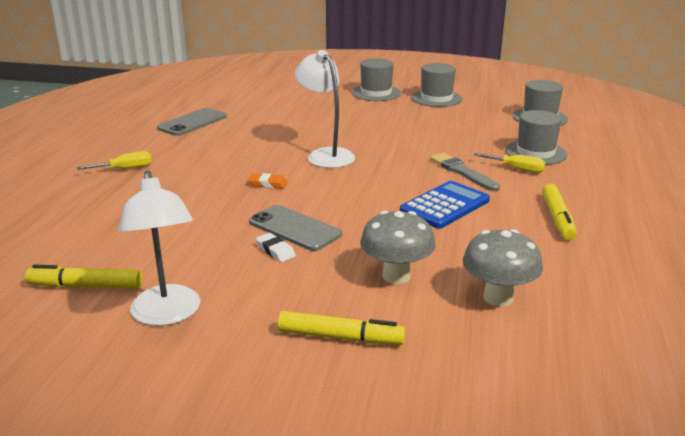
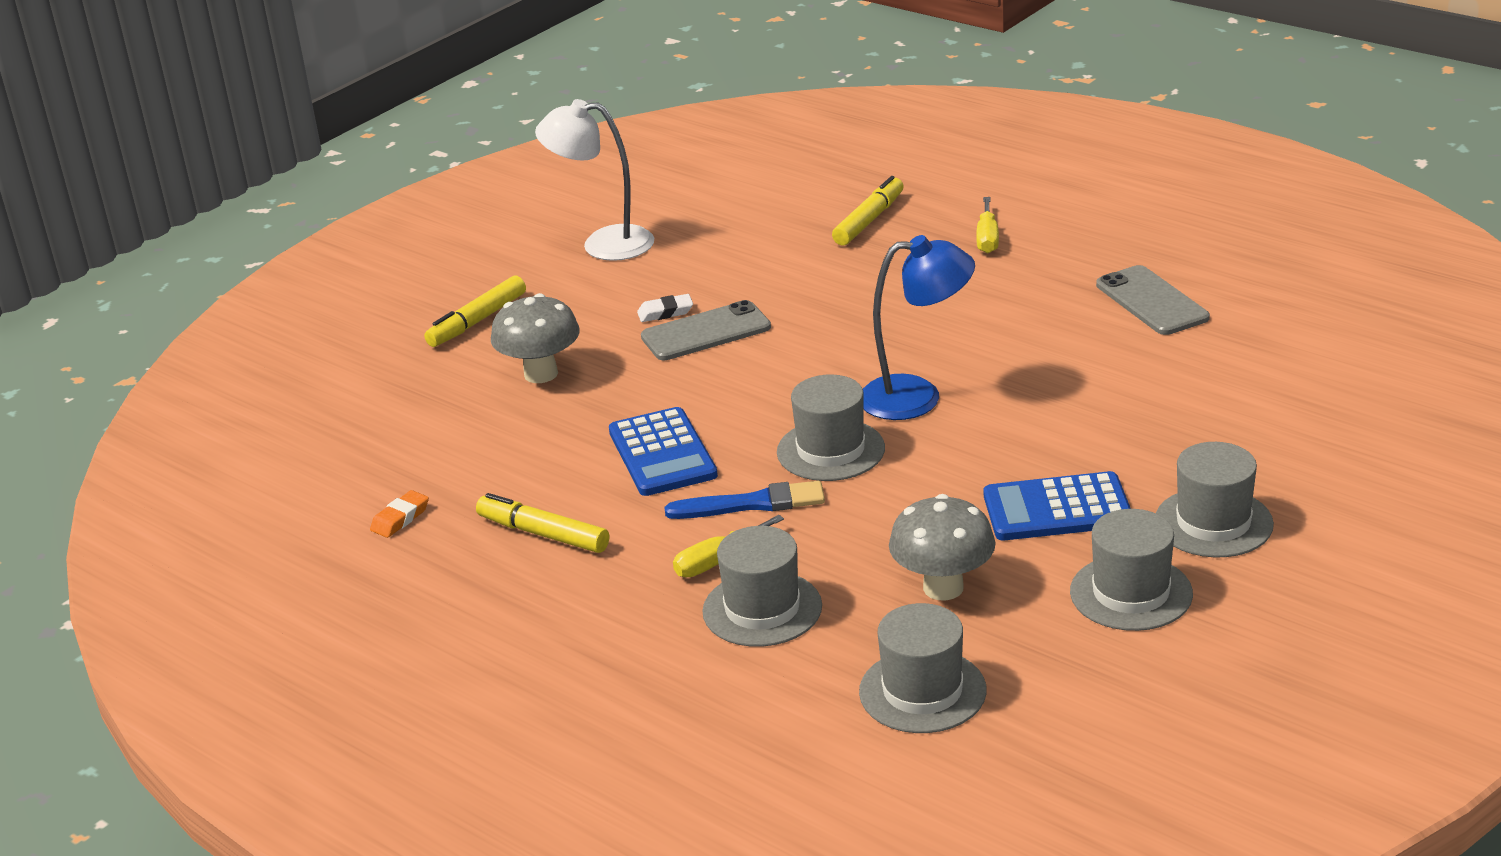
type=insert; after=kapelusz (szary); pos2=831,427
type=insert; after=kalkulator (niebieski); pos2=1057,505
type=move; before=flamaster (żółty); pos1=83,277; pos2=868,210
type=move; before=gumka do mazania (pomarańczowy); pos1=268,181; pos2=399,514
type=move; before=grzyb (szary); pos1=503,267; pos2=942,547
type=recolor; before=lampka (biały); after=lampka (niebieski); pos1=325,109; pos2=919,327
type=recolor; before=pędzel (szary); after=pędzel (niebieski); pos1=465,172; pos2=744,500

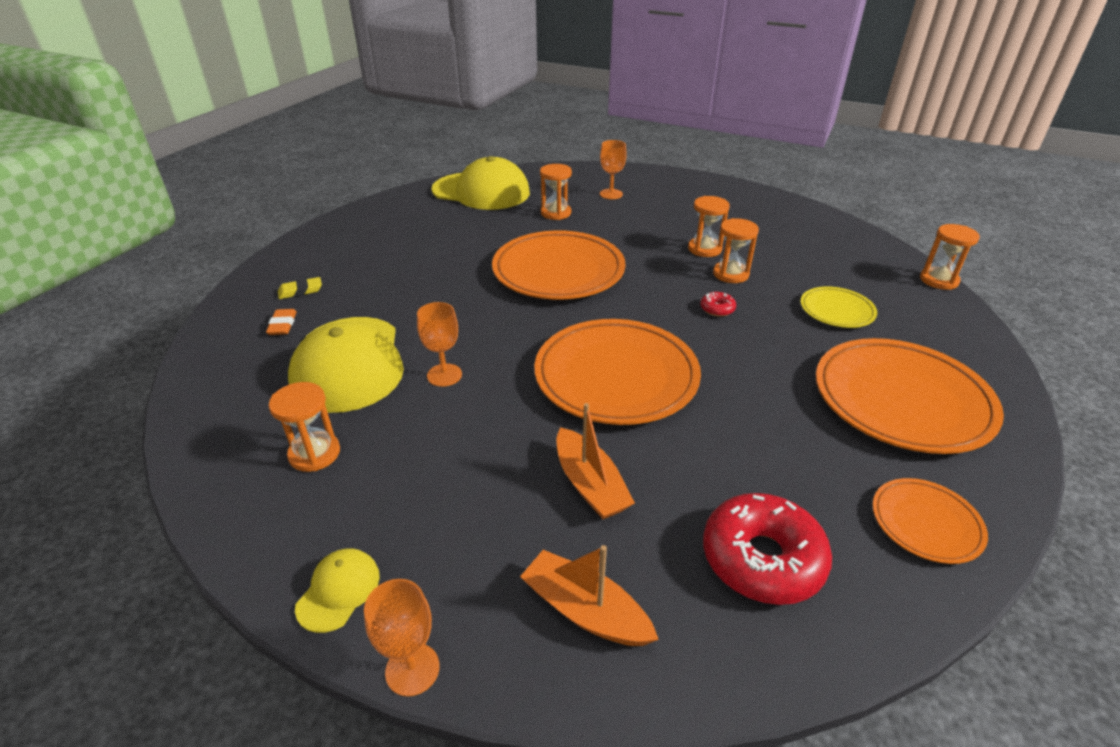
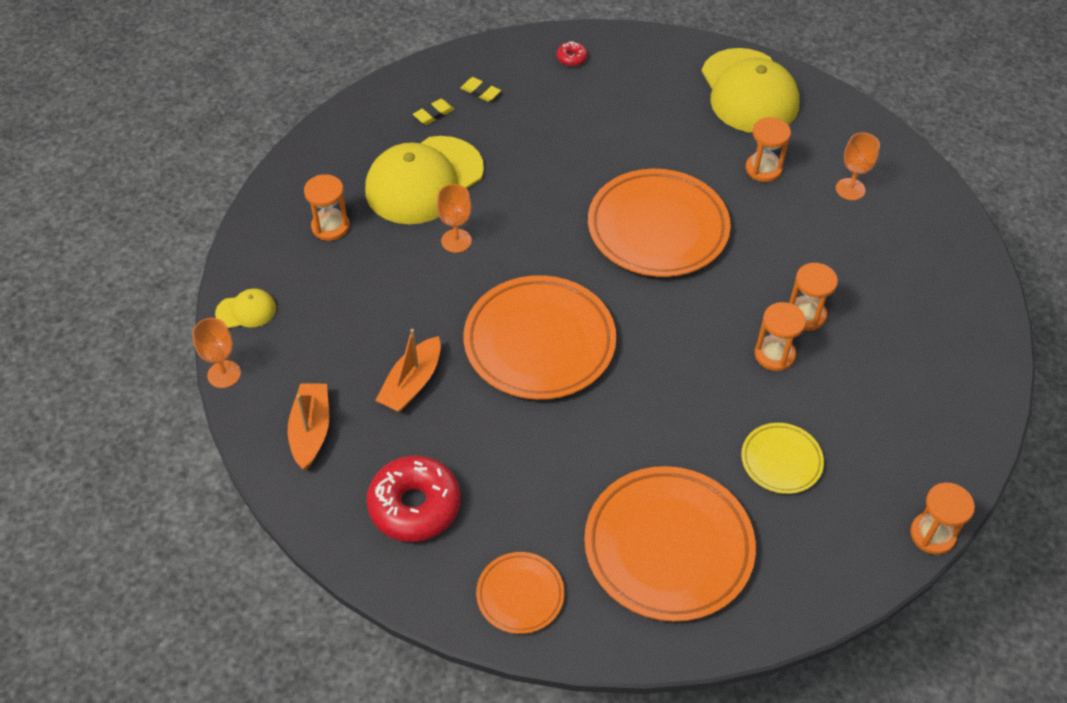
type=move; before=donut (czerwony); pos1=718,304; pos2=572,53
type=recolor; before=gumka do mazania (pomarańczowy); after=gumka do mazania (żółty); pos1=281,322; pos2=434,112

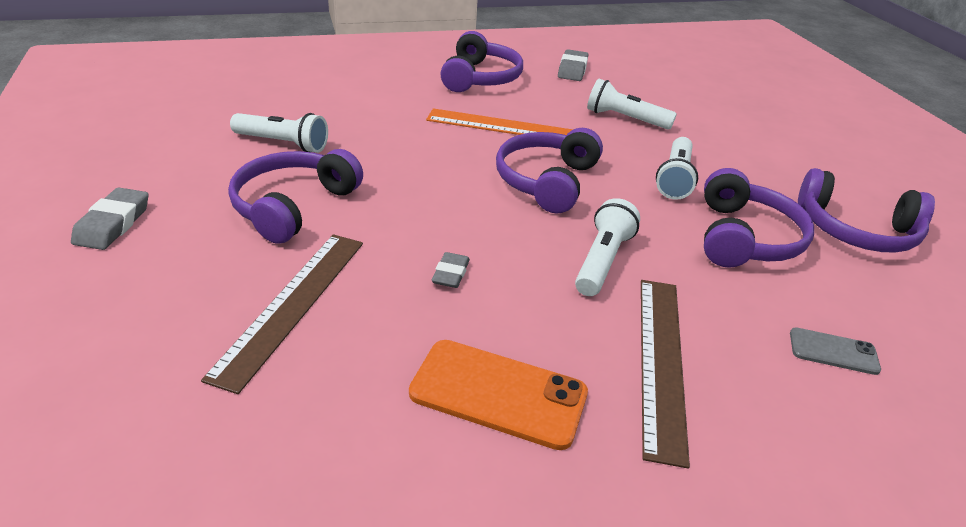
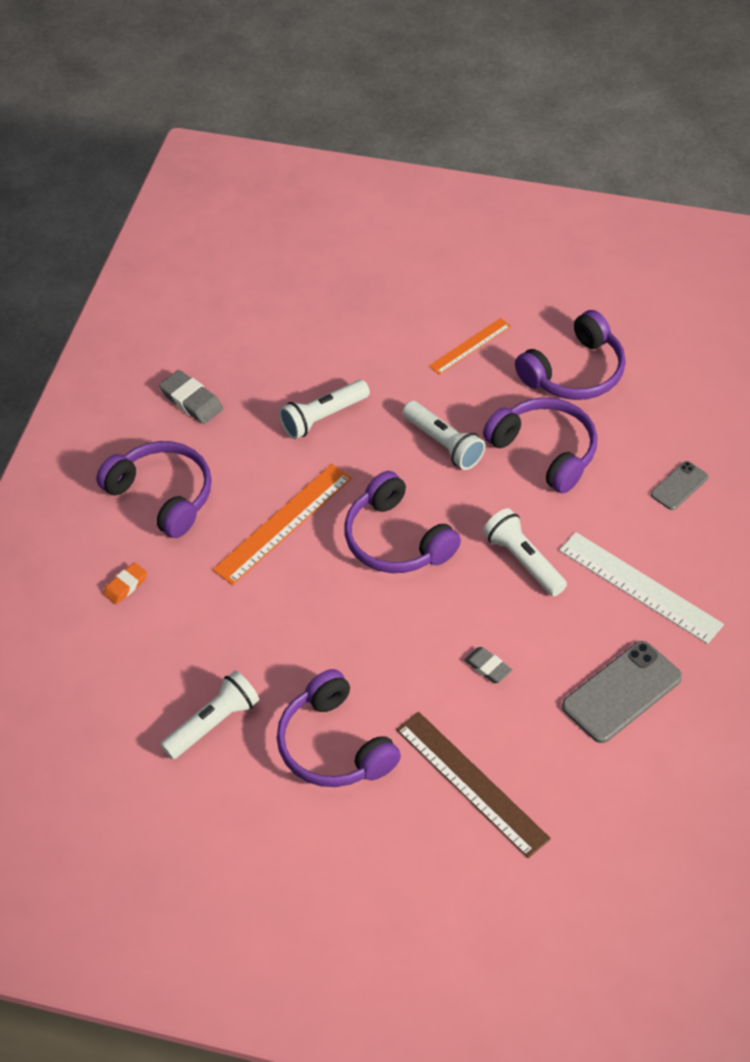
type=delete; before=gumka do mazania (szary); pos1=109,219
type=insert; after=gumka do mazania (pomarańczowy); pos2=125,583
type=insert; after=linijka (pomarańczowy); pos2=470,346
type=recolor; before=telefon (pomarańczowy); after=telefon (szary); pos1=498,395; pos2=622,692
type=recolor; before=linijka (brązowy); after=linijka (biały); pos1=665,374; pos2=641,588

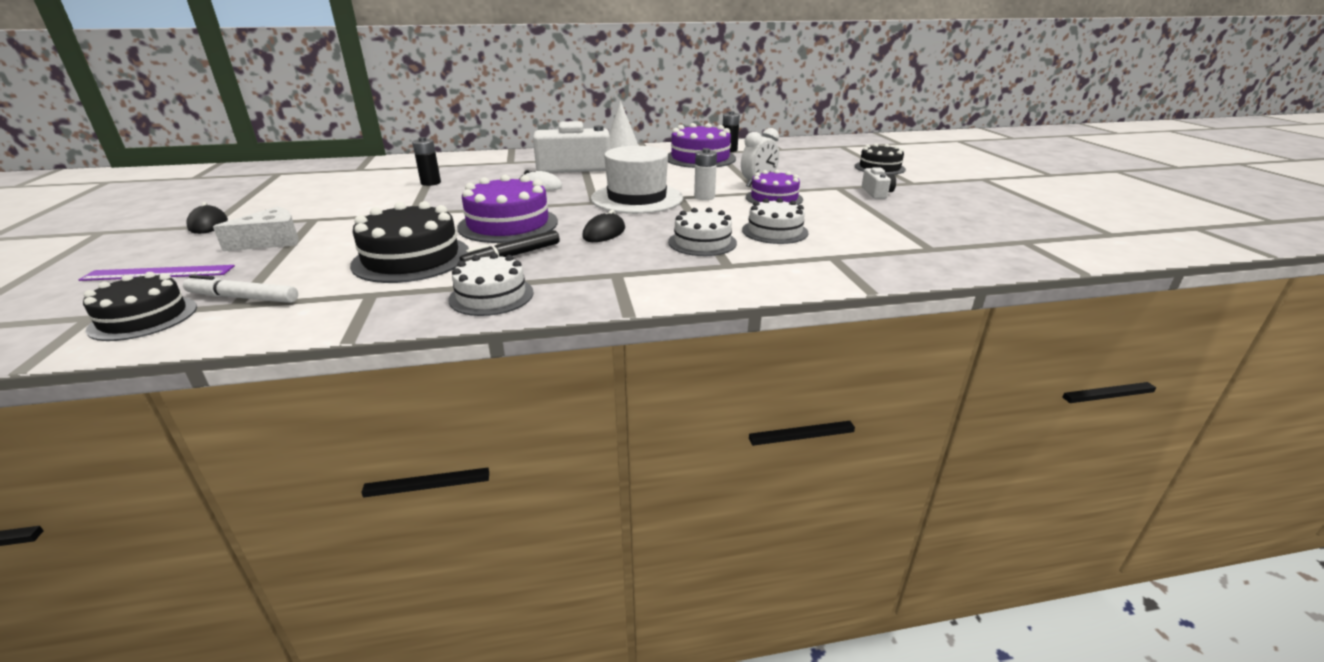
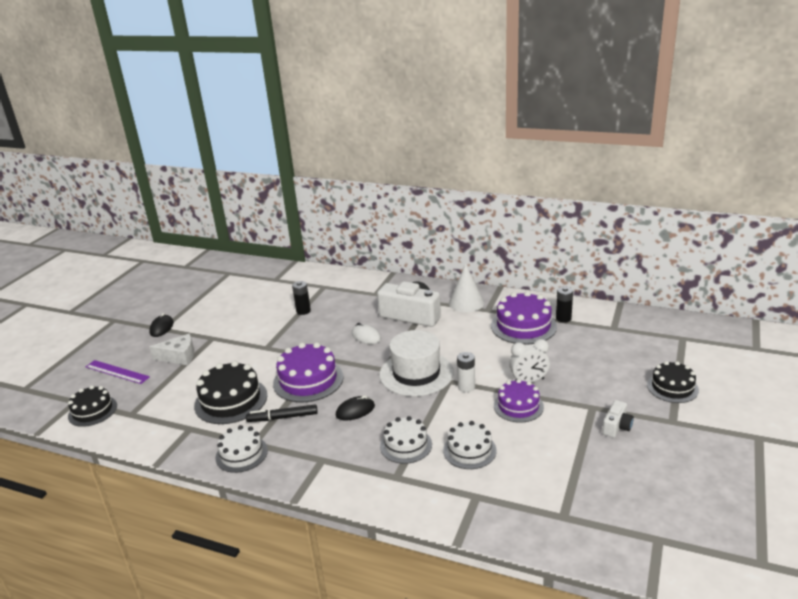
type=delete; before=flamaster (biały); pos1=240,288

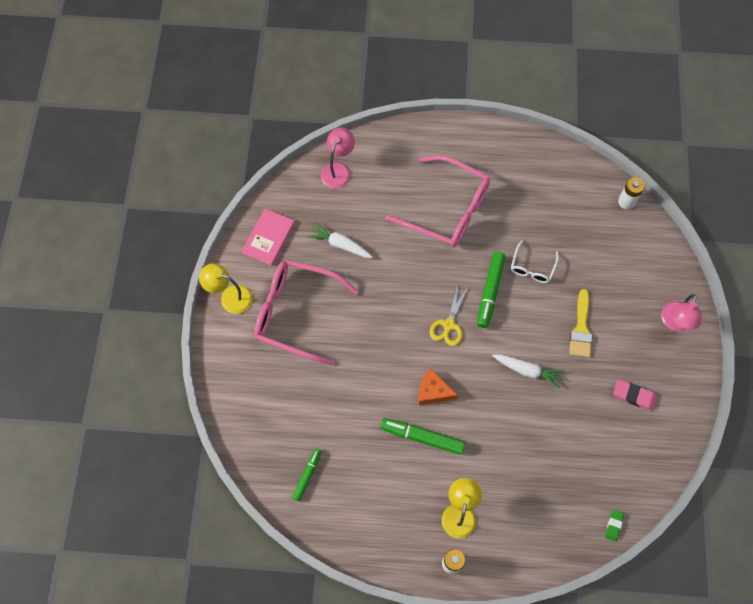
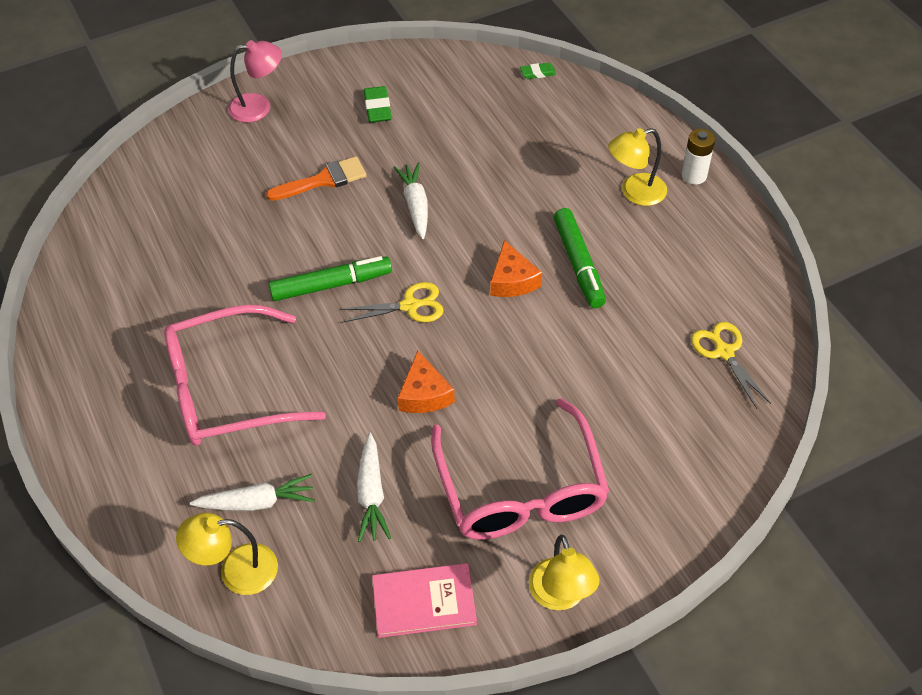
type=delete; before=okulary (biały); pos1=535,261
type=delete; before=bateria (biały); pos1=631,193
type=insert; after=marchewka (biały); pos2=252,492
type=insert; after=ser (pomarańczowy); pos2=426,382
type=replace; before=flamaster (zielony); after=nożyczki (żółty); pos1=307,474; pos2=731,365
type=recolor; before=lampka (różowy); after=lampka (żółty); pos1=338,158; pos2=227,554
type=recolor; before=pędzel (żółty); after=pędzel (pomarańczowy); pos1=580,323; pos2=316,178
type=recolor; before=gumka do mazania (różowy); after=gumka do mazania (zielony); pos1=635,395; pos2=378,104
type=rotate; before=okulary (różowy); pos1=437,201; pos2=245,375; turn=-105

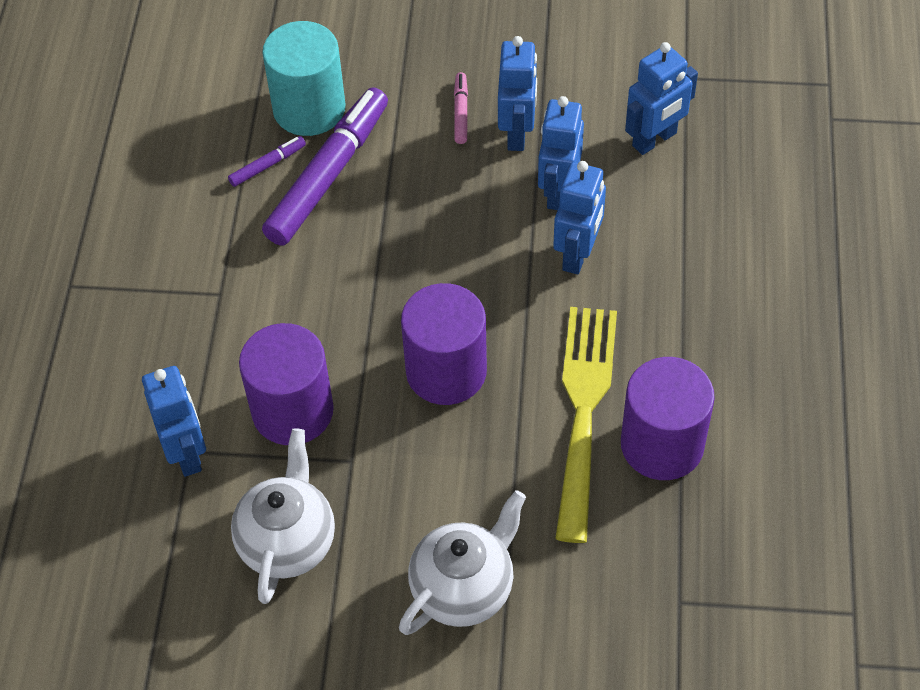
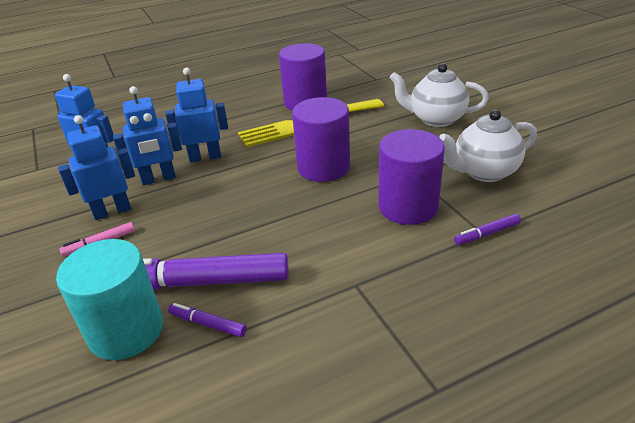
type=replace; before=robot (niebieski); after=flamaster (fioletowy); pos1=174,421; pos2=487,229

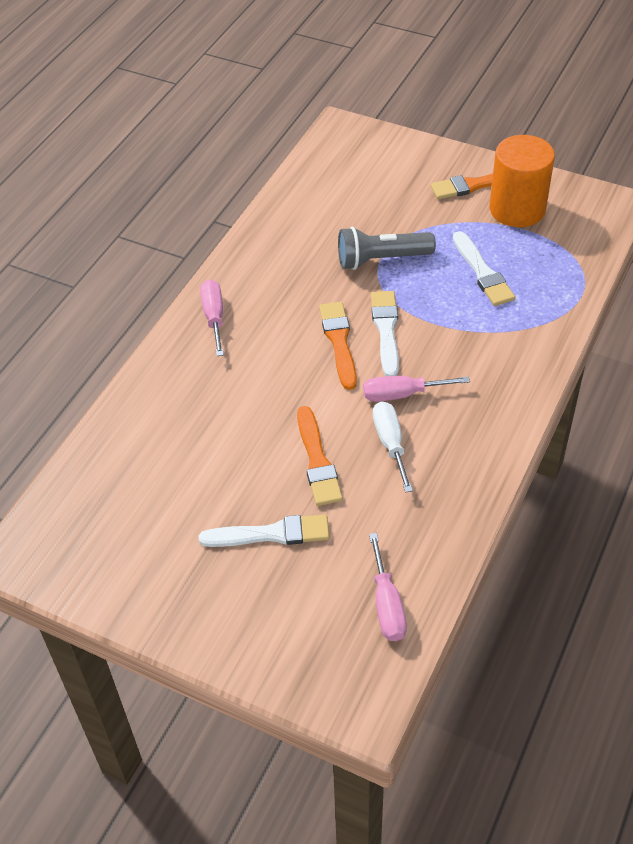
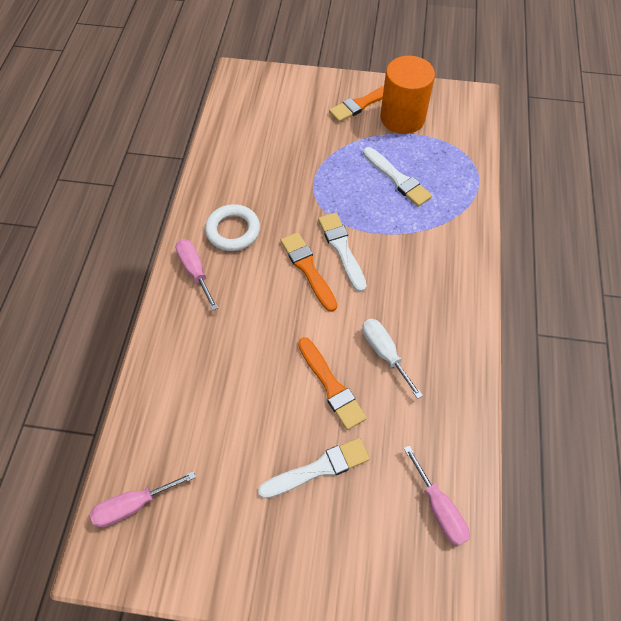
type=delete; before=latarka (szary); pos1=387,248
type=insert; after=pierścień (biały); pos2=232,227
type=move; before=śrubokręt (różowy); pos1=416,389; pos2=143,499

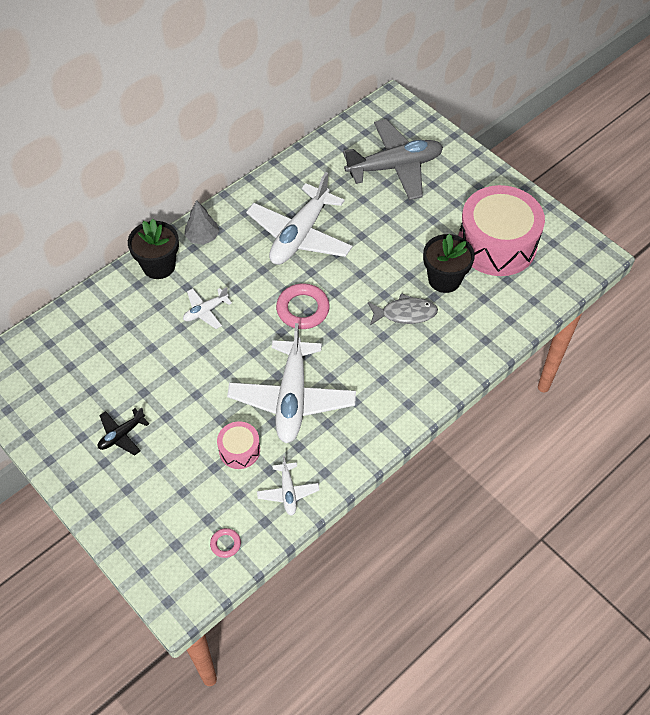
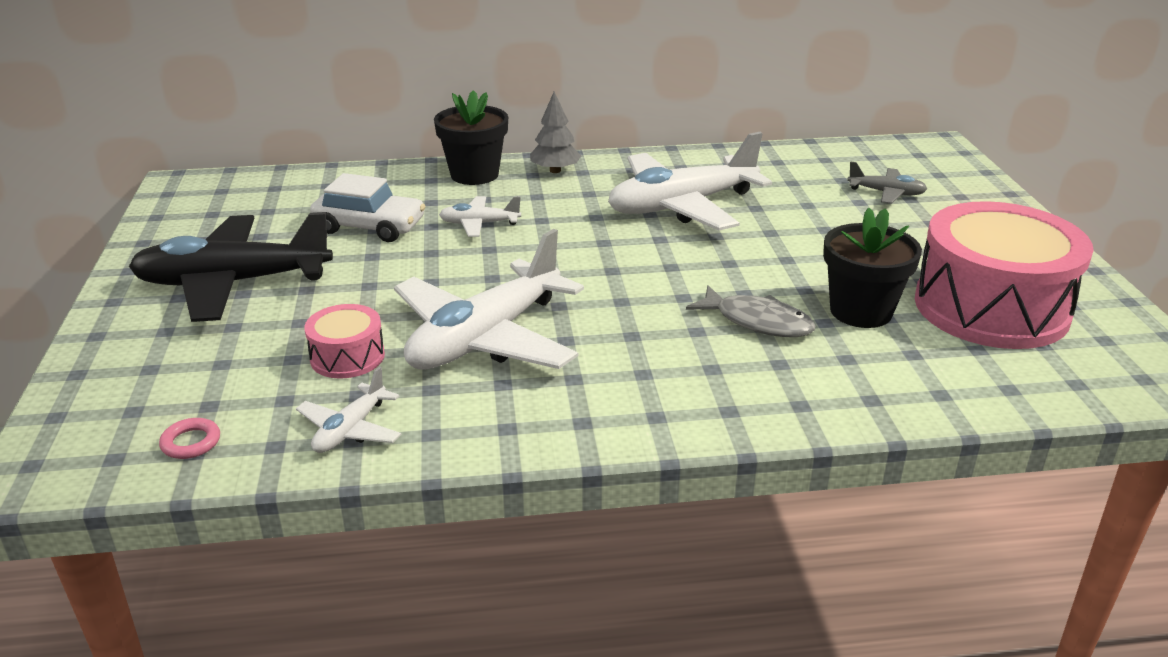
type=delete; before=pierścień (różowy); pos1=303,306
type=insert; after=samochód (biały); pos2=367,207
type=resize; before=samolot (czarny); pos1=123,432; pos2=231,267; scale=2.16
type=resize; before=samolot (szary); pos1=393,159; pos2=887,182; scale=0.46

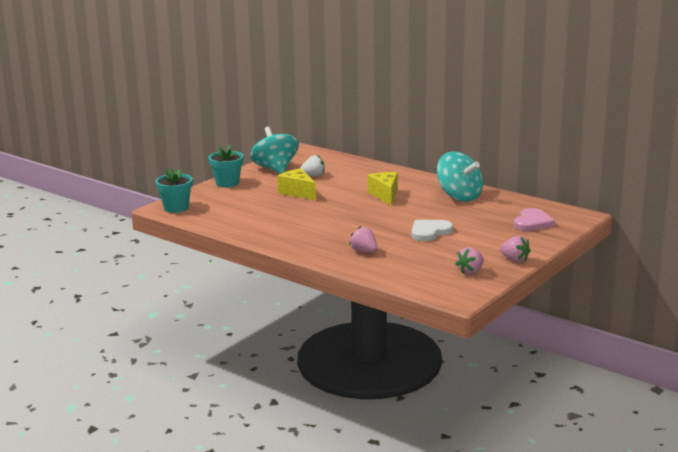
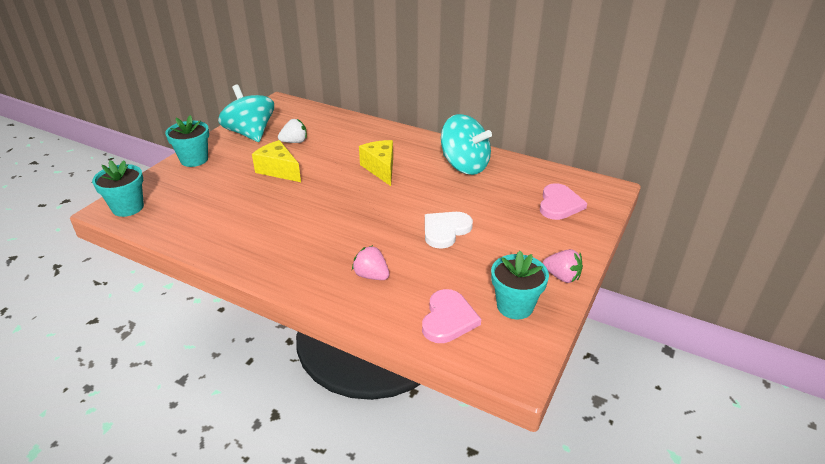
type=insert; after=serce (różowy); pos2=451,316
type=replace; before=truskawka (różowy); after=doniczka (turkusowy); pos1=469,261; pos2=520,285

